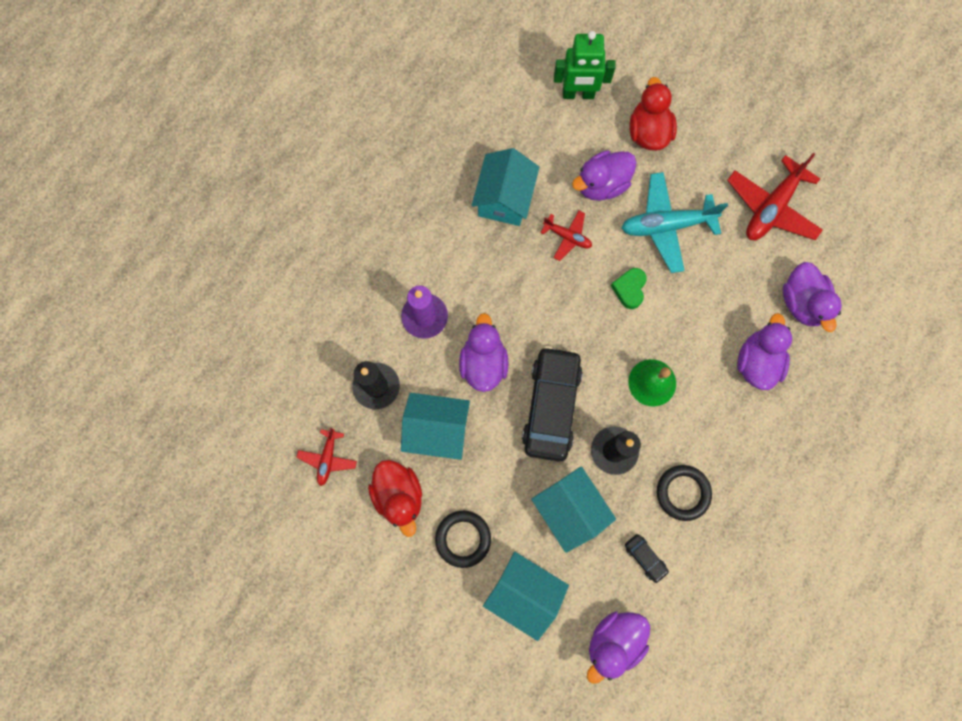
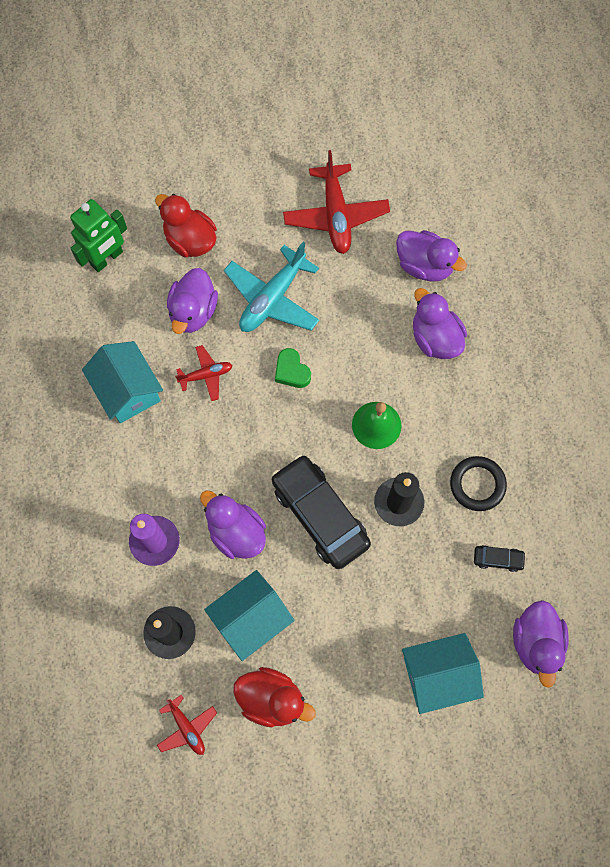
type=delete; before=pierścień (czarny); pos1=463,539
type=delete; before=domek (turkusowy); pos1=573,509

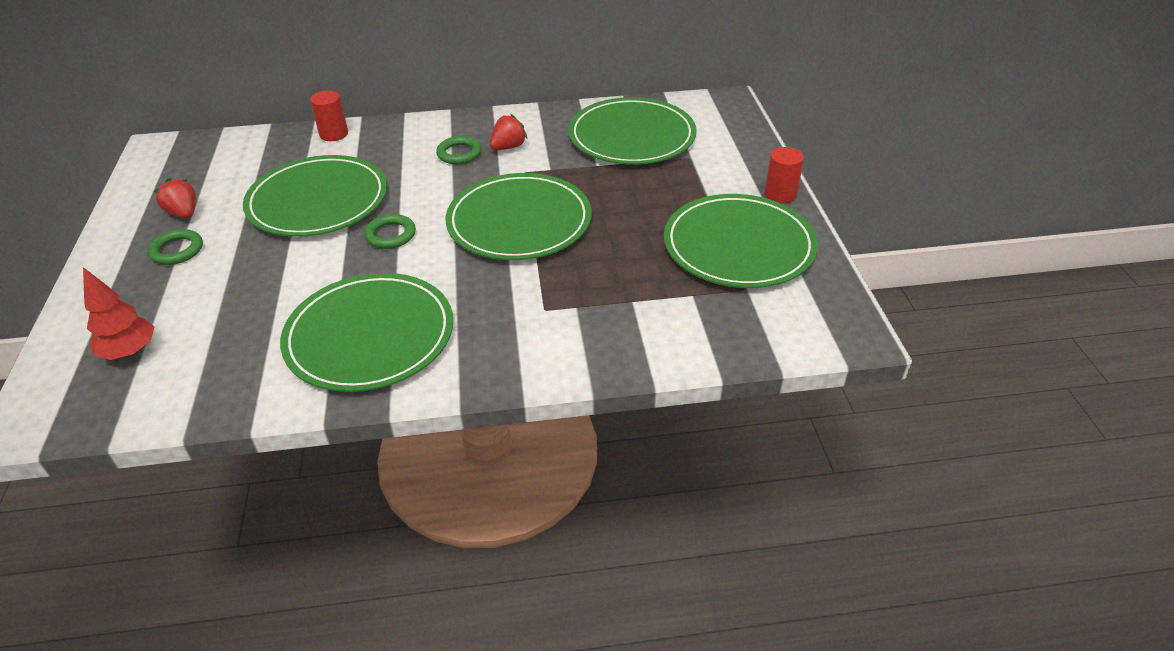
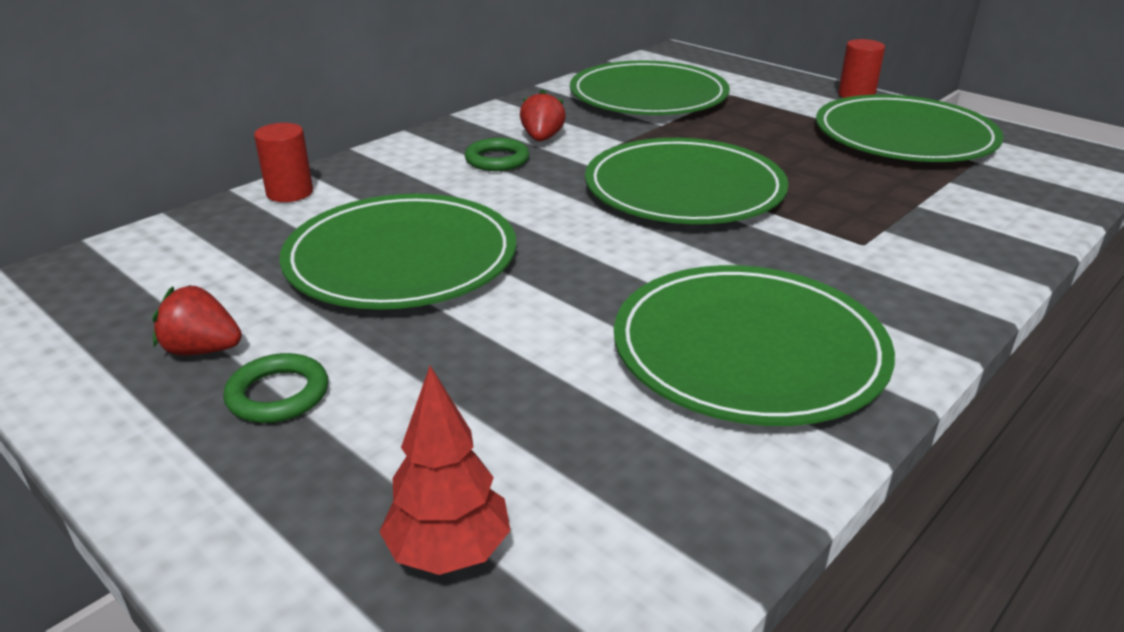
type=delete; before=pierścień (zielony); pos1=390,231

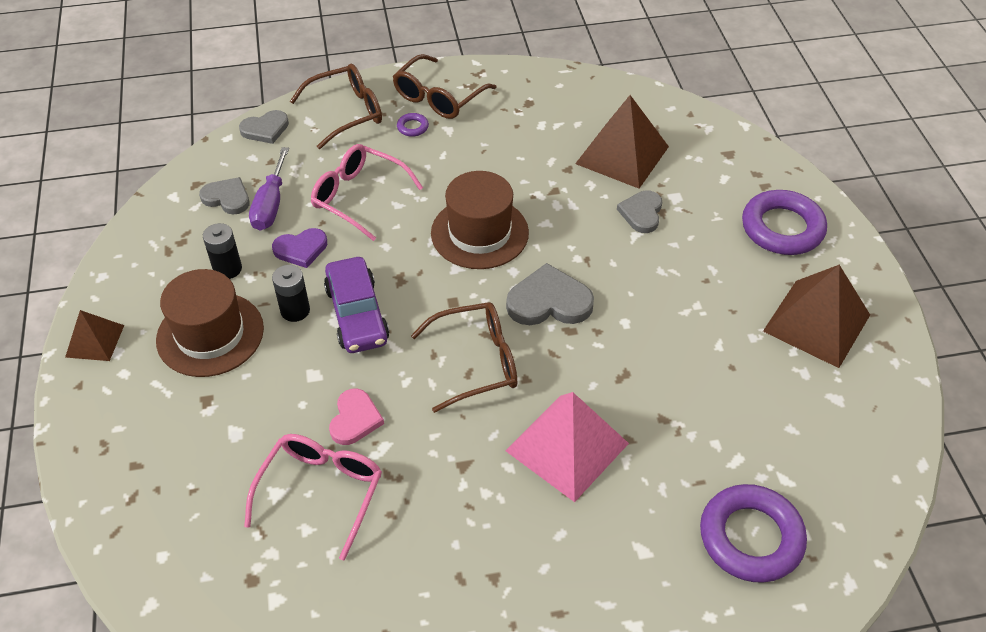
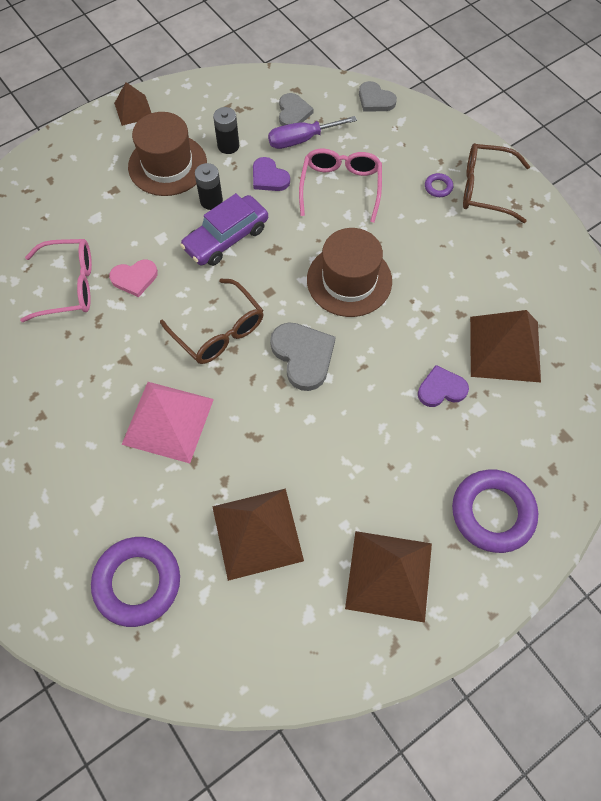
type=delete; before=okulary (brązowy); pos1=336,106
type=insert; after=piramida (brązowy); pos2=258,535
type=recolor; before=serce (szary); after=serce (fioletowy); pos1=639,212; pos2=443,386

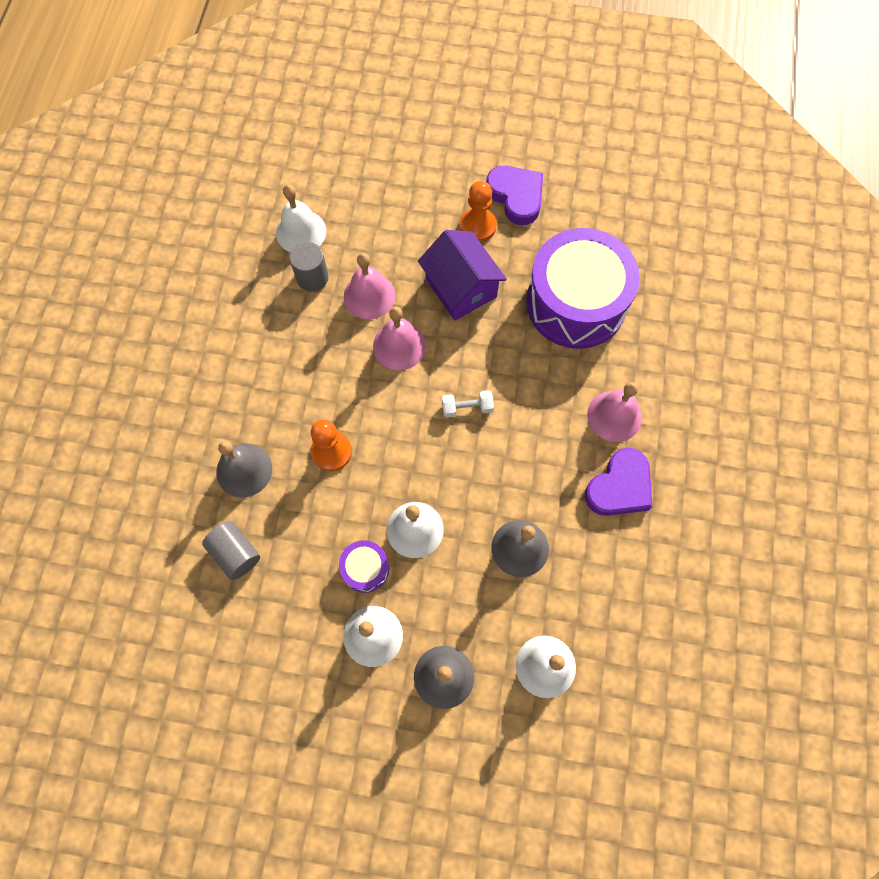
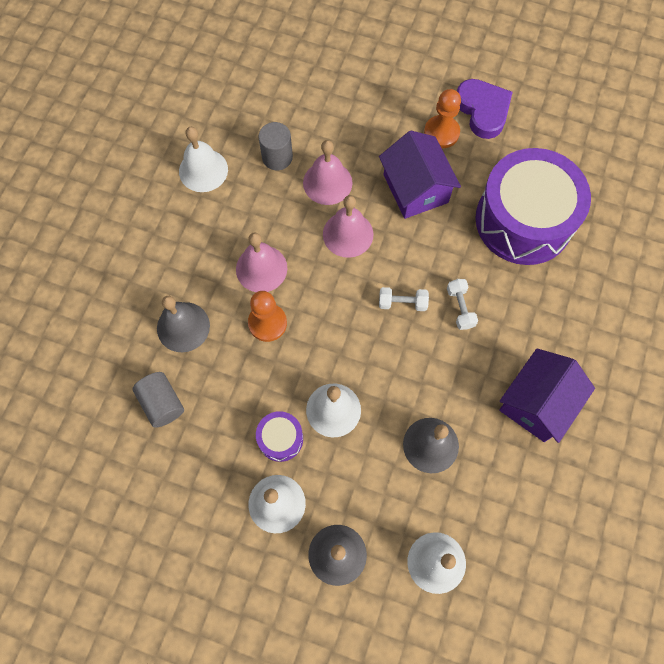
type=insert; after=hantel (biały); pos2=462,304
type=move; before=dzwonek (biały); pos1=301,218; pos2=203,159
type=move; before=dzwonek (różowy); pos1=614,412; pos2=261,262
type=replace; before=serce (fioletowy); after=domek (fioletowy); pos1=618,481; pos2=547,396

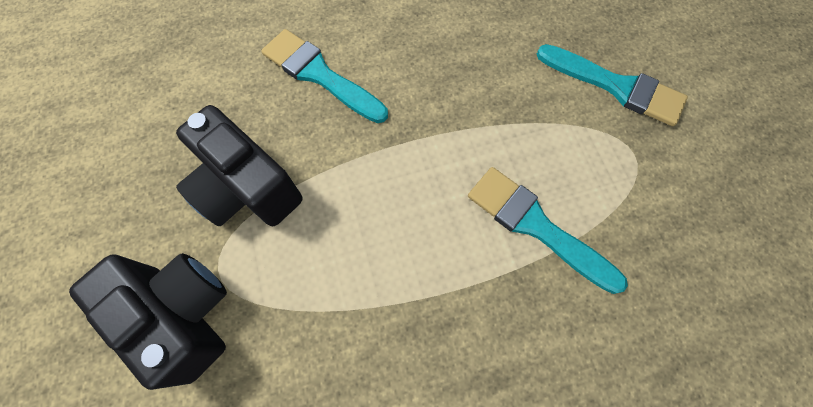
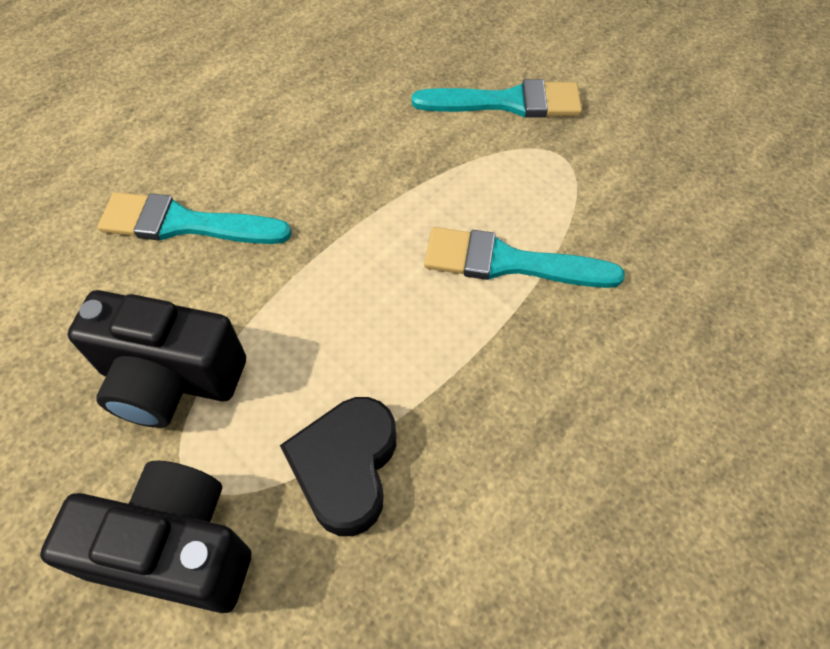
type=insert; after=serce (czarny); pos2=338,466

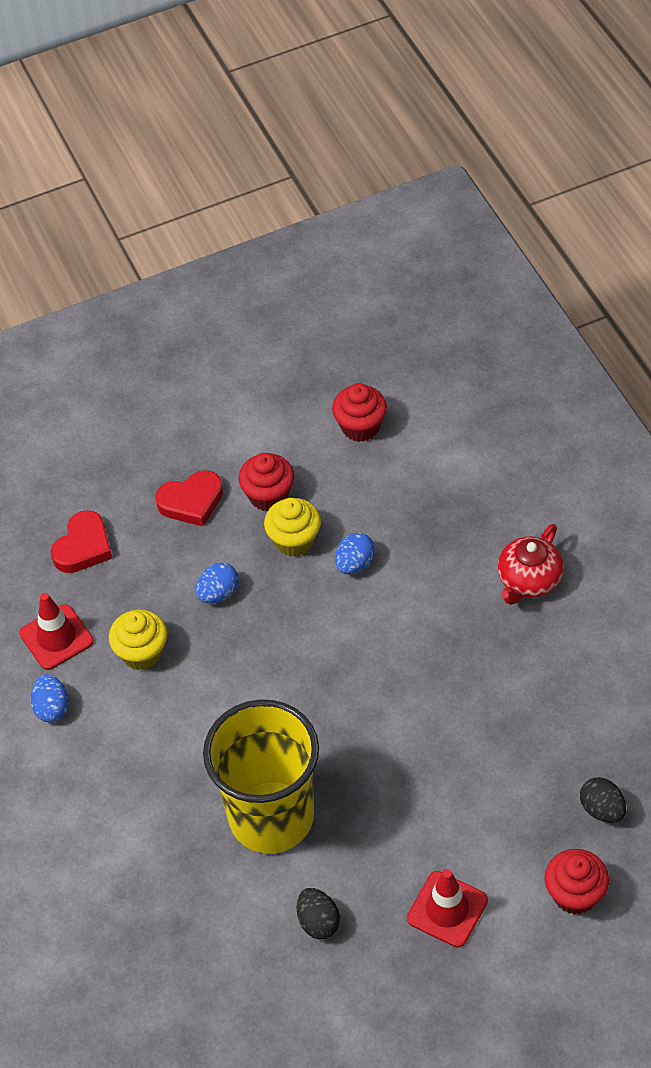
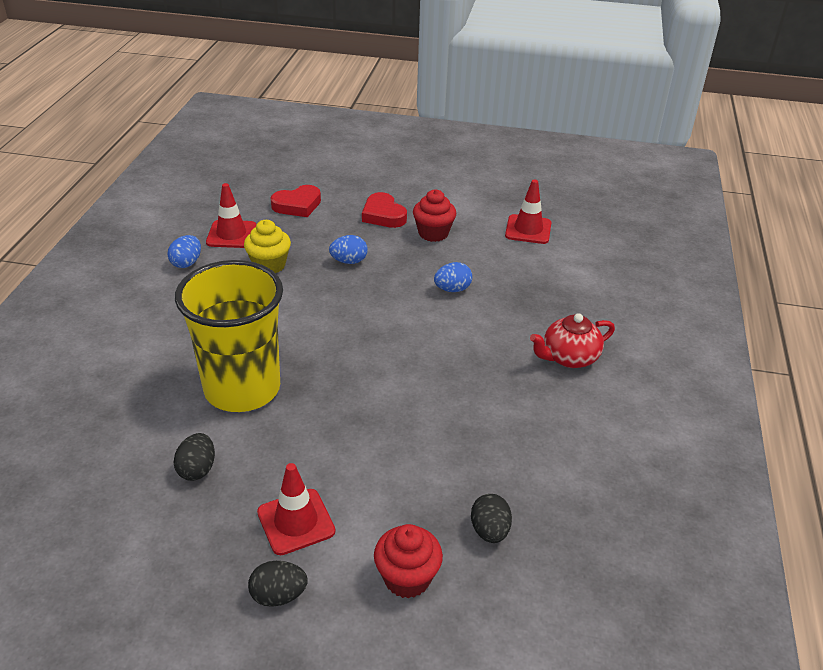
type=delete; before=muffinka (żółty); pos1=292,527
type=insert; after=jajko (czarny); pos2=278,584
type=replace; before=muffinka (czerwony); after=pachołek (czerwony); pos1=359,412; pos2=528,211
type=rotate; before=serce (czerwony); pos1=189,498; pos2=384,210; turn=45

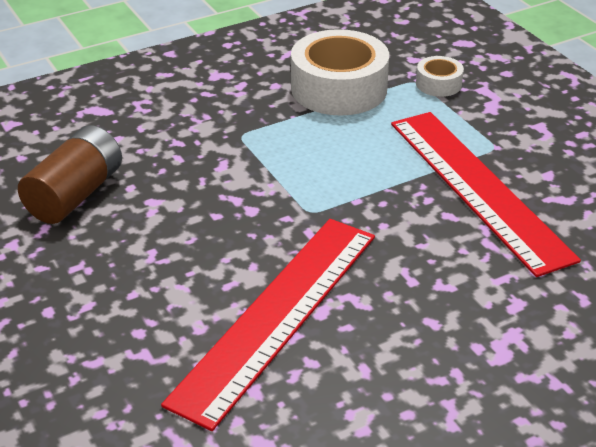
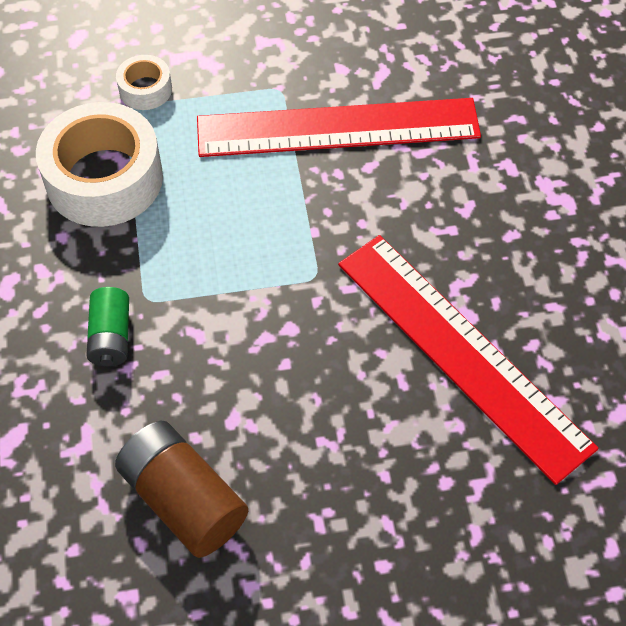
type=insert; after=bateria (zielony); pos2=107,327

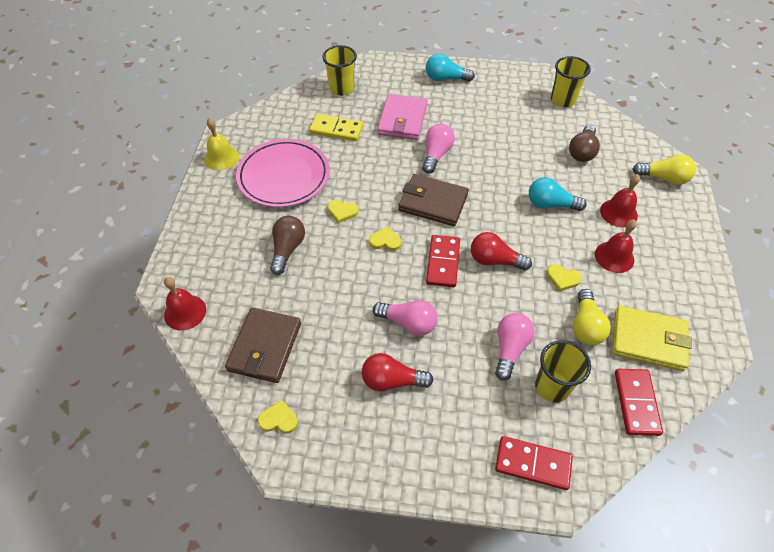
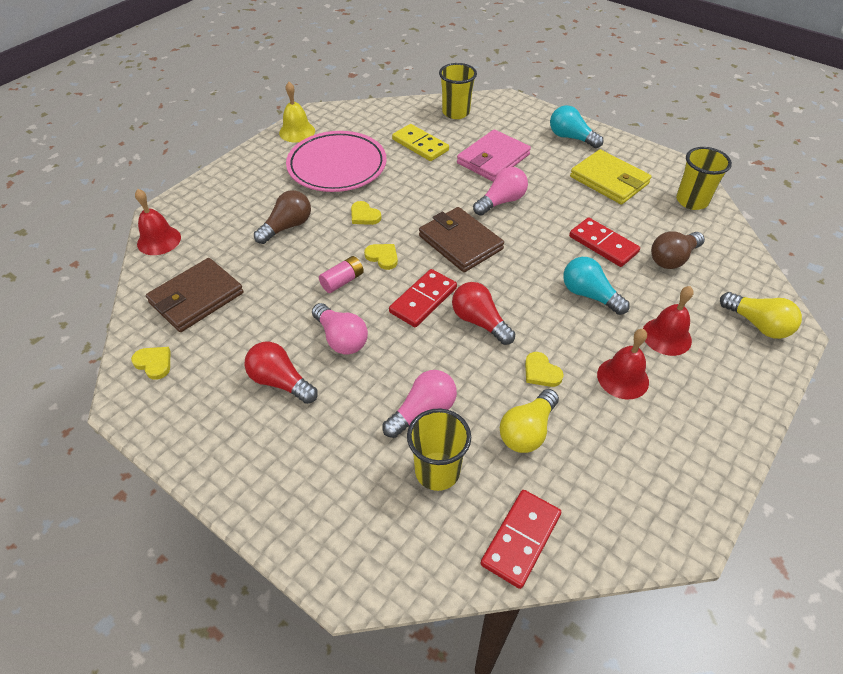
type=insert; after=bateria (różowy); pos2=341,274
type=move; before=kostka domina (czerwony); pos1=534,463; pos2=604,242
type=move; before=portfel (żółty); pos1=652,338; pos2=611,177

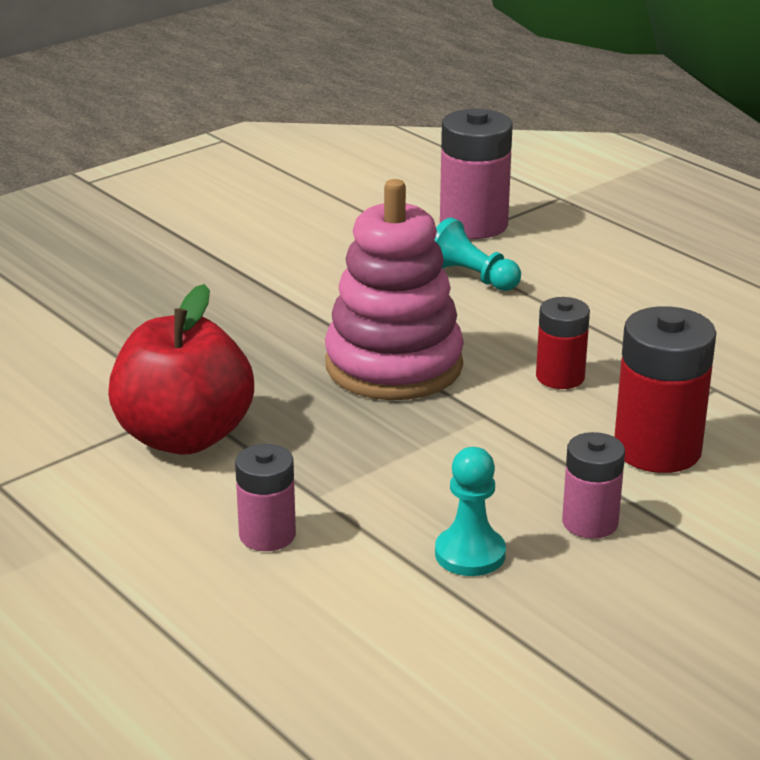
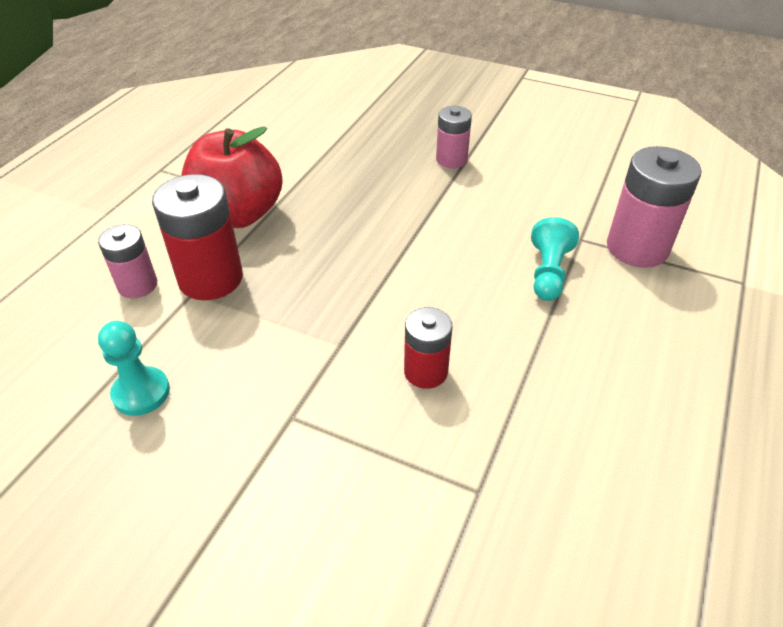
type=delete; before=zabawka nakładanka (różowy); pos1=394,289
type=move; before=bateria (różowy); pos1=593,485; pos2=454,137
type=move; before=bateria (czerwony); pos1=665,389; pos2=197,237

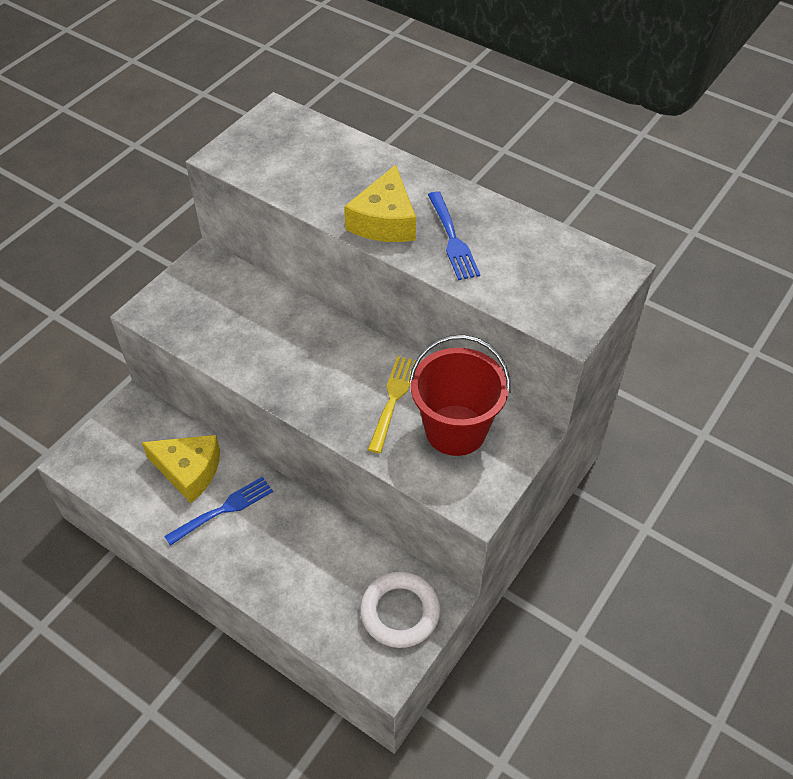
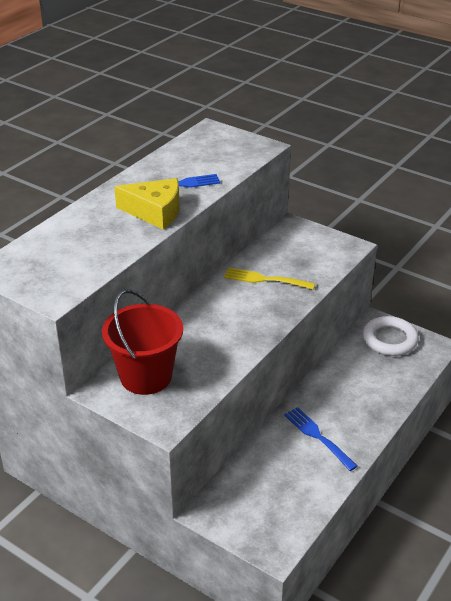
type=delete; before=ser (żółty); pos1=181,469
type=move; before=wiadro (czerwony); pos1=459,395; pos2=142,342

